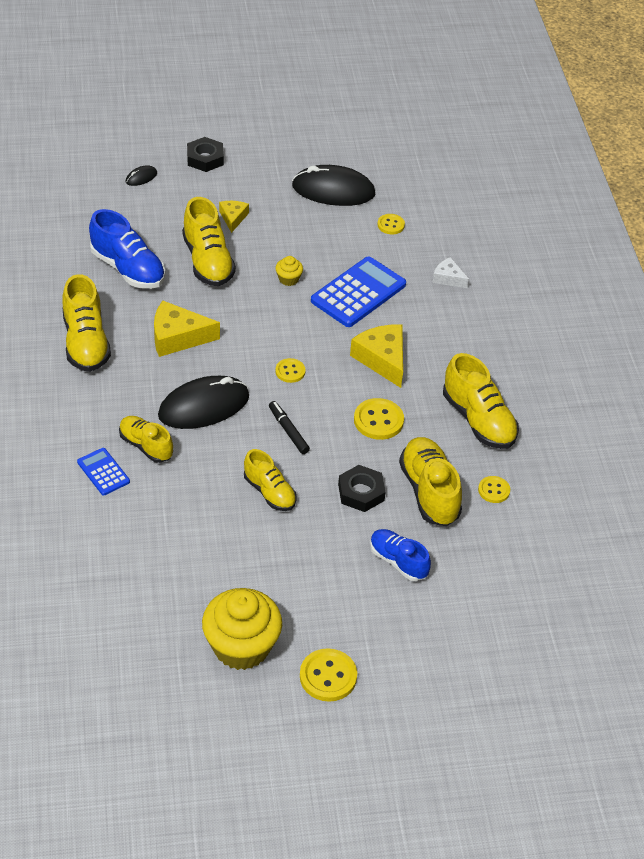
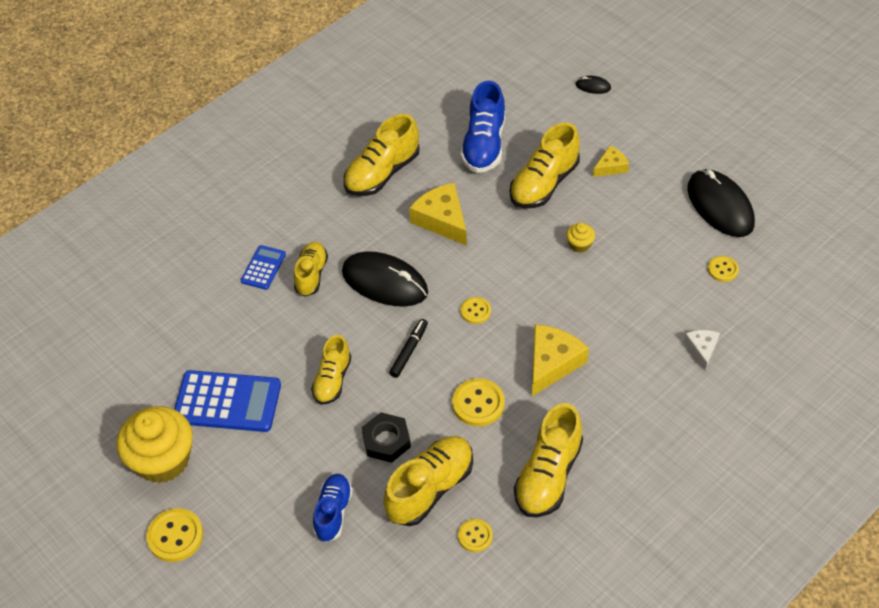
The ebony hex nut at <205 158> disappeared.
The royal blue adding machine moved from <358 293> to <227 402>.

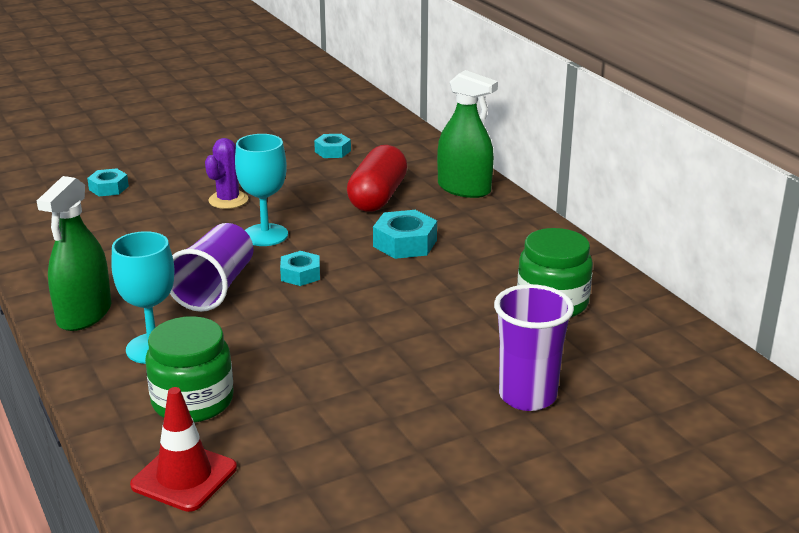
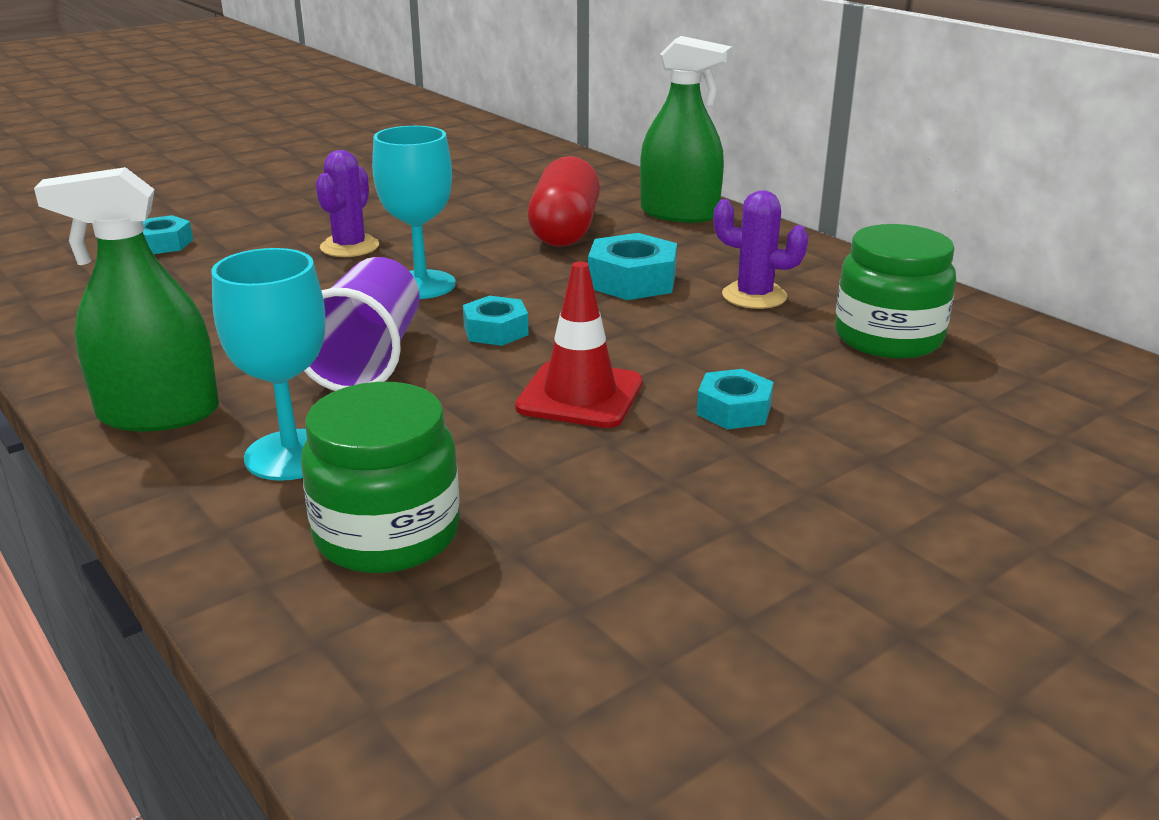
The aqua hex nut moved from <332 151> to <734 410>.
The emerald sprayer at <84 314> turned 75 degrees clockwise.
The royal purple cup at <527 396> disappeared.
The red safety cone moved from <184 477> to <580 395>.
The royal purple cactus at <754 296> appeared.

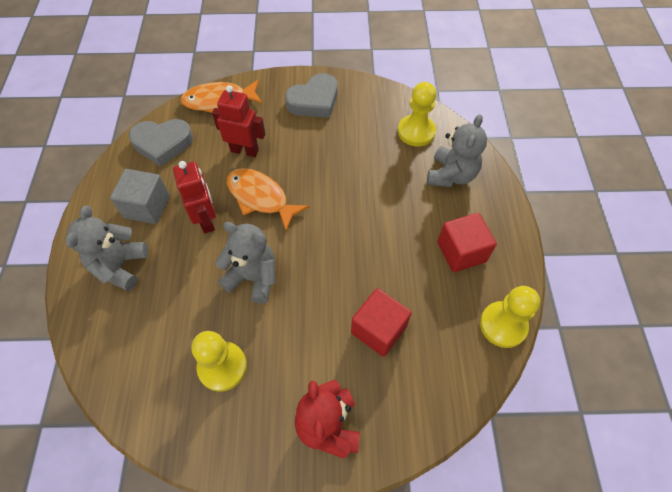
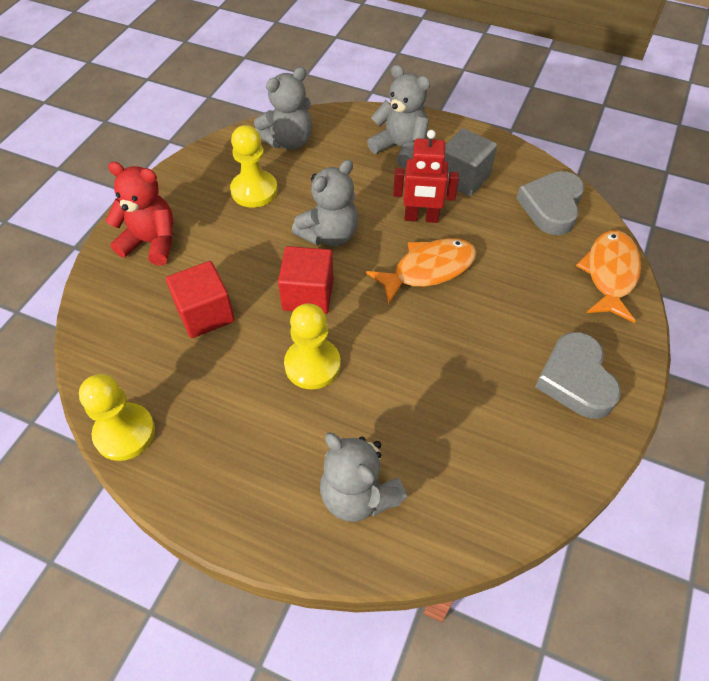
The bright yellow chess pawn moved from <416 132> to <312 365>.
The red robot at <244 150> disappeared.
The red solid cube moved from <461 252> to <308 295>.
The grey teddy at <288 141> appeared.

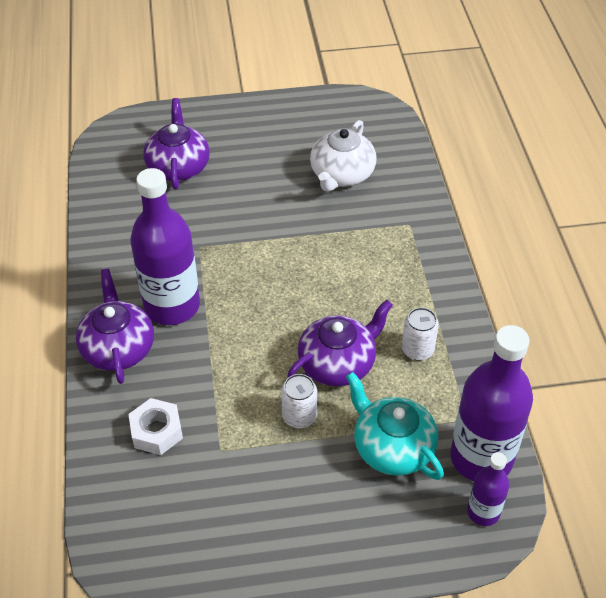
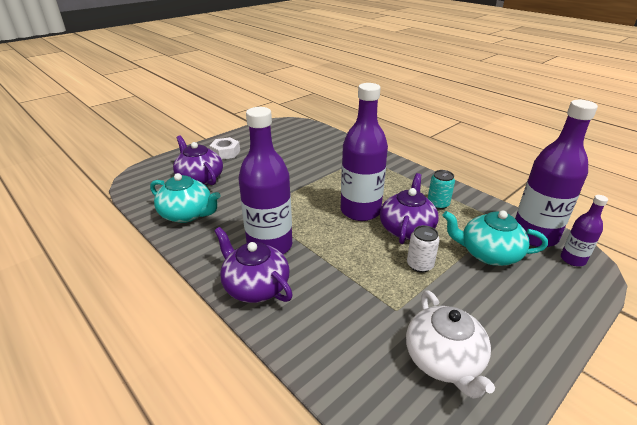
The white teapot moved from <341 175> to <444 360>.
The white can at <417 350> became the aqua can at <438 204>.
The white hex nut moved from <156 431> to <225 153>.
The royal purple flask at <360 211> appeared.
The aqua teapot at <187 214> appeared.

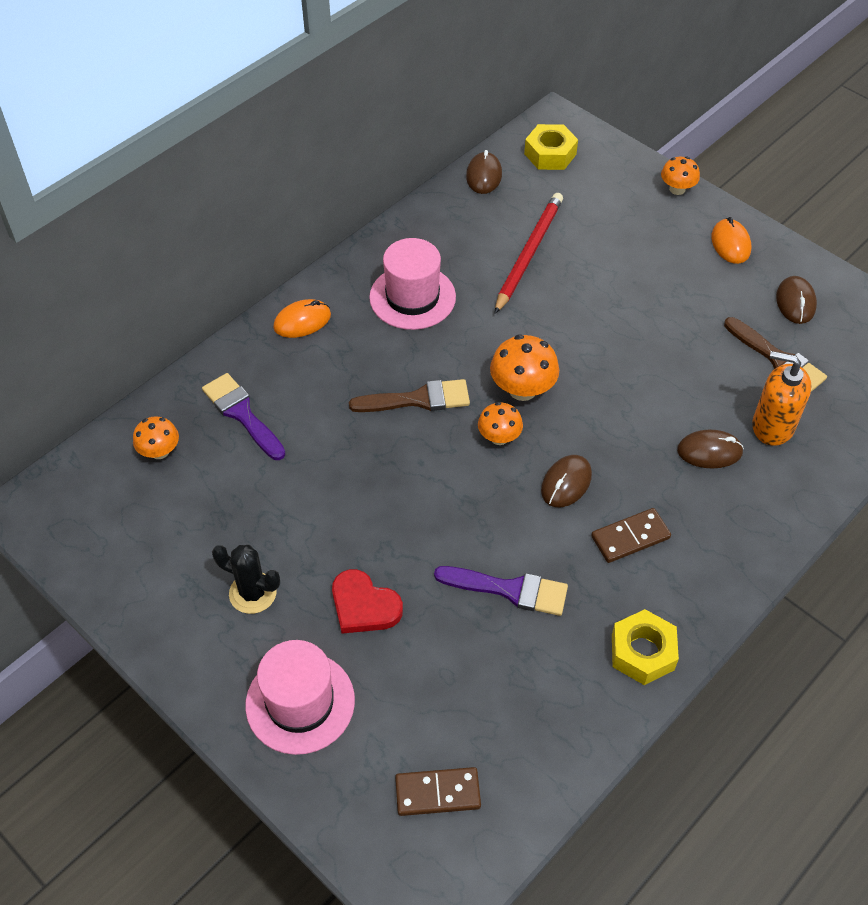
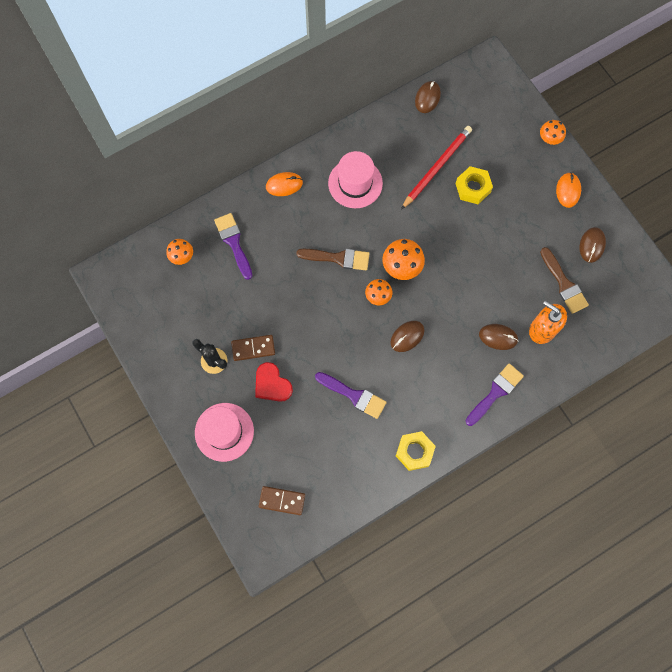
The bright yellow hex nut moved from <550 154> to <473 188>.
The dark brown domino moved from <630 537> to <253 348>.
The royal purple brush at <495 392> appeared.

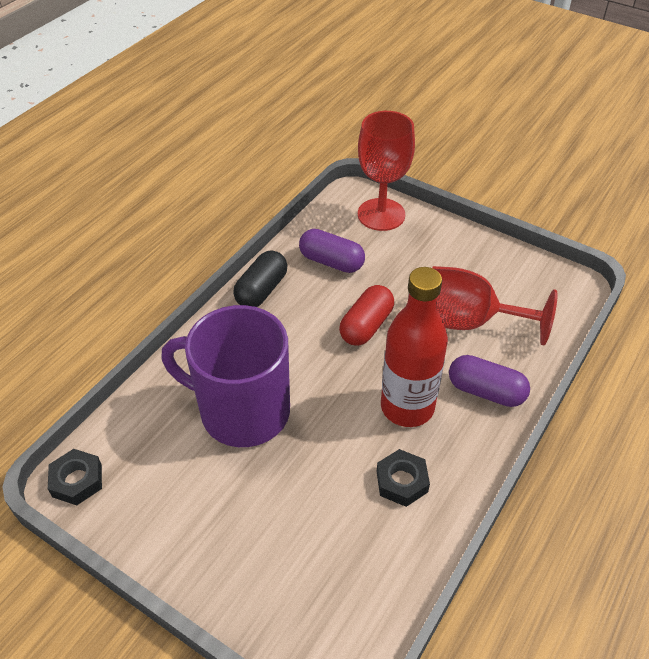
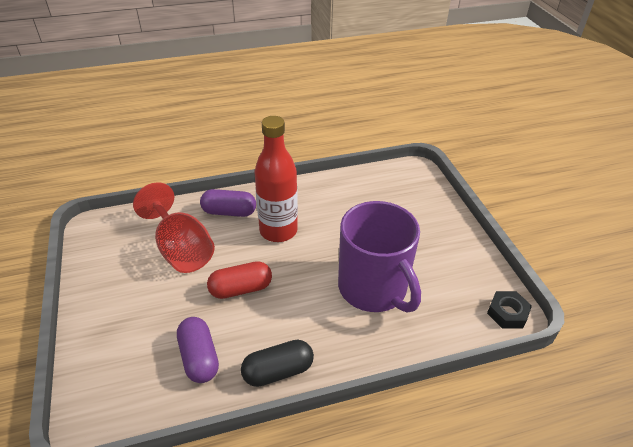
The red chalice at <381 214> disappeared.
The royal purple pill at <486 391> turned 60 degrees counterclockwise.
The ebony hex nut at <402 481> disappeared.

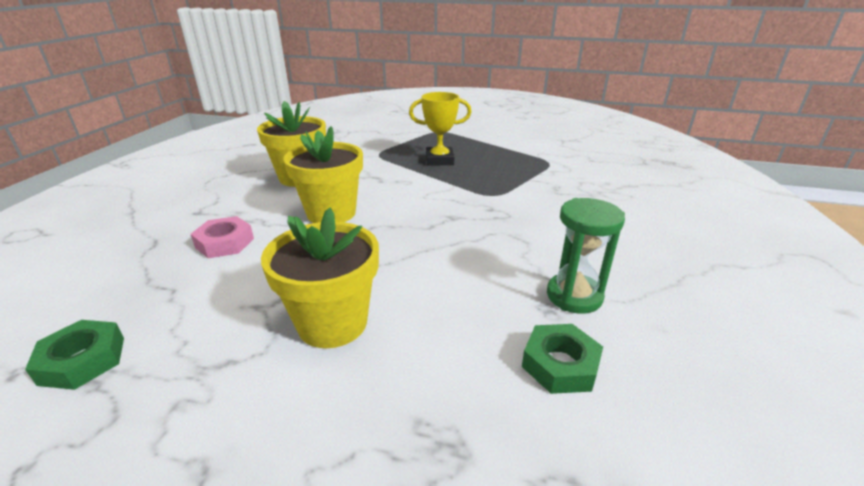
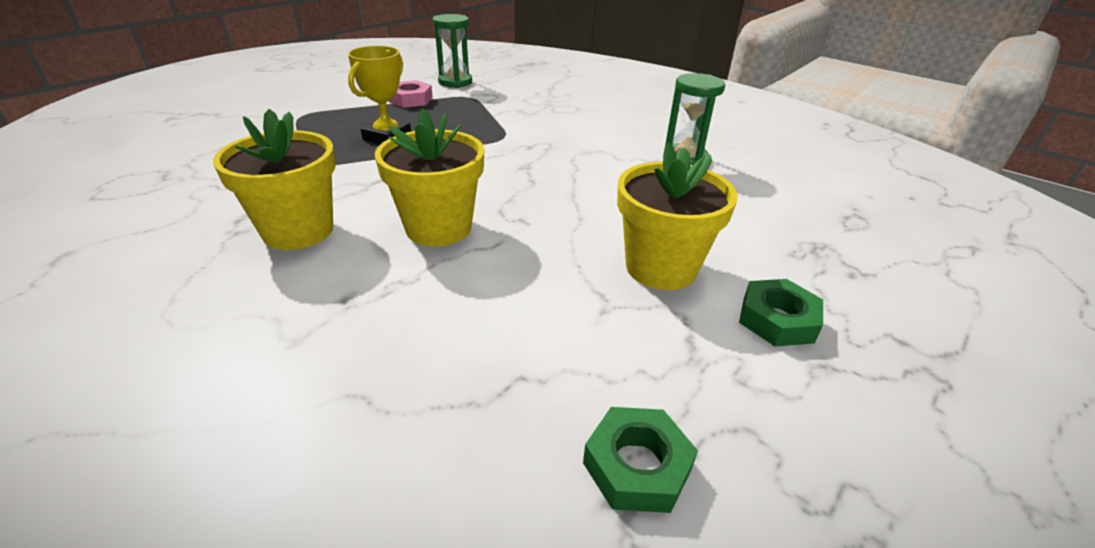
The pink hex nut moved from <224 243> to <410 99>.
The emerald hex nut moved from <560 364> to <777 320>.
The emerald sand timer at <455 82> appeared.

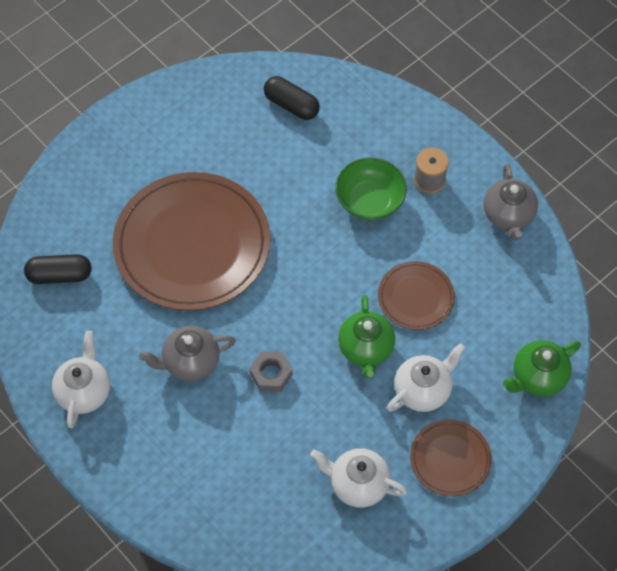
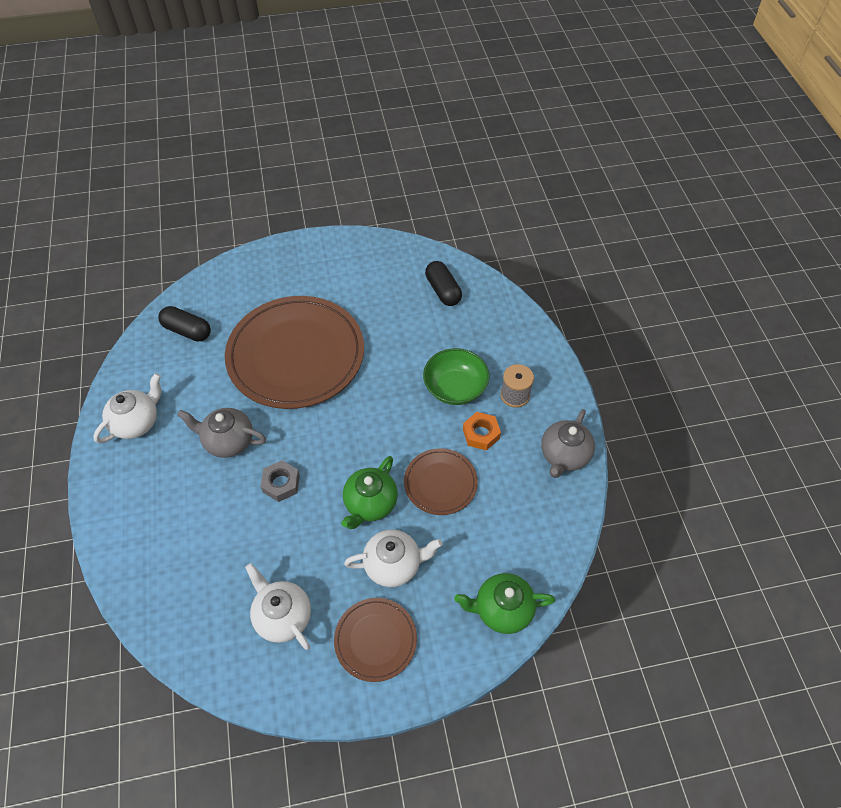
The orange-coloured hex nut at <481 434> appeared.

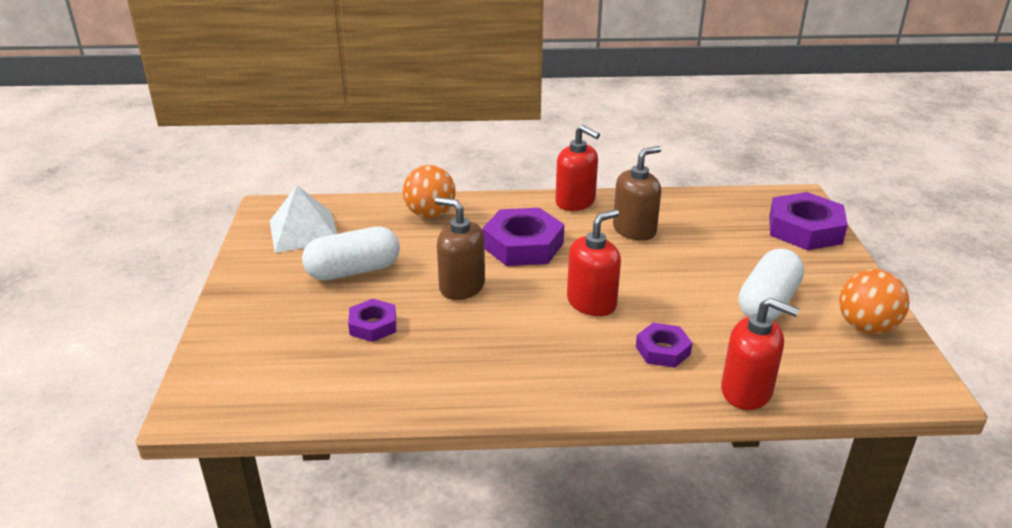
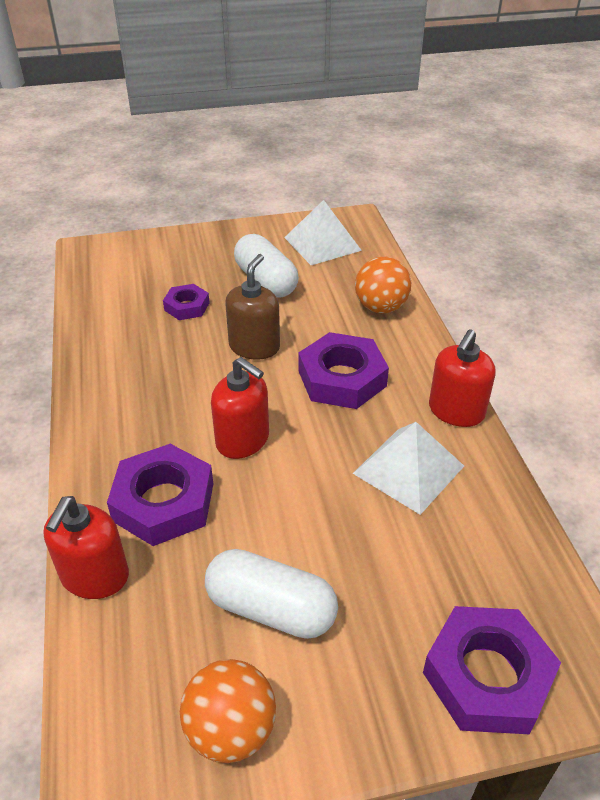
The dark brown soap pump at <634 230> was replaced by the white pyramid at <408 469>.
The royal purple hex nut at <663 350> changed to 1.77 times the size.

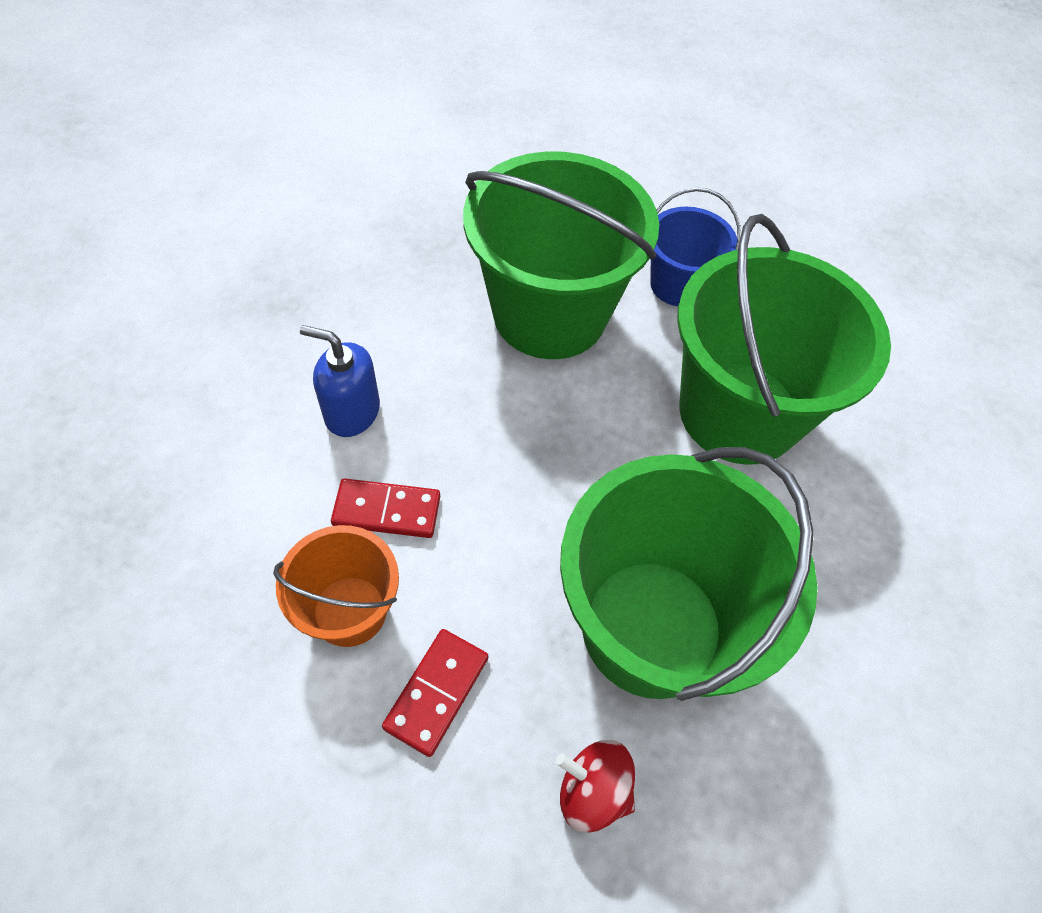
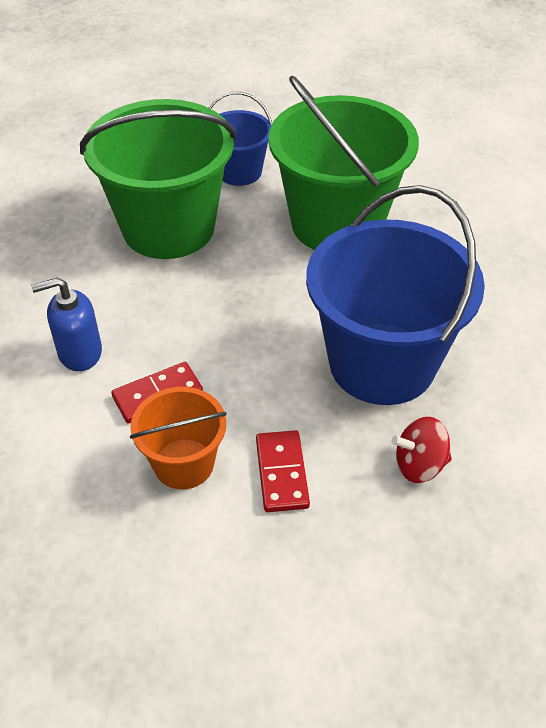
The emerald pail at <652 627> became the royal blue pail at <382 363>.

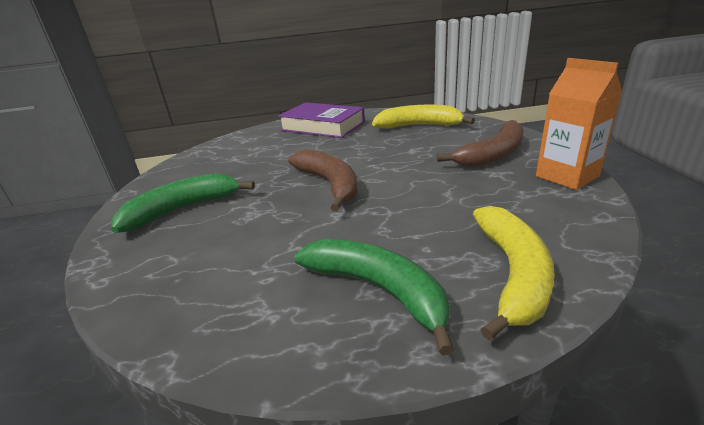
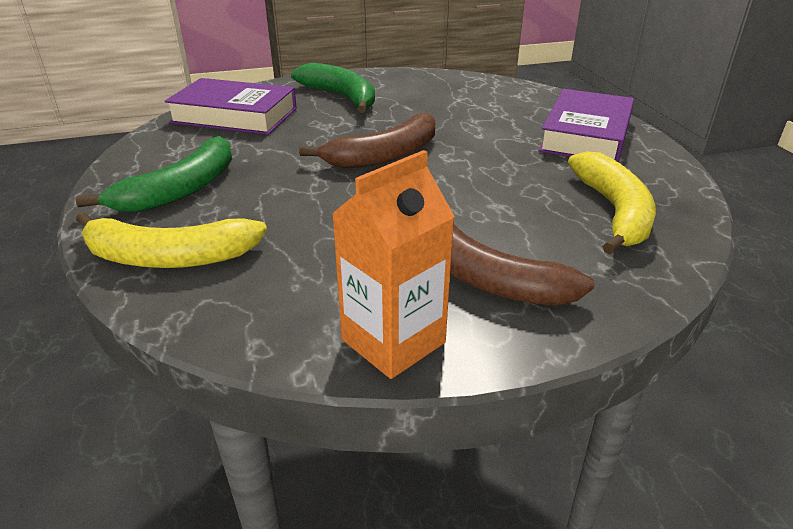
The royal purple hardback at <234 115> appeared.

